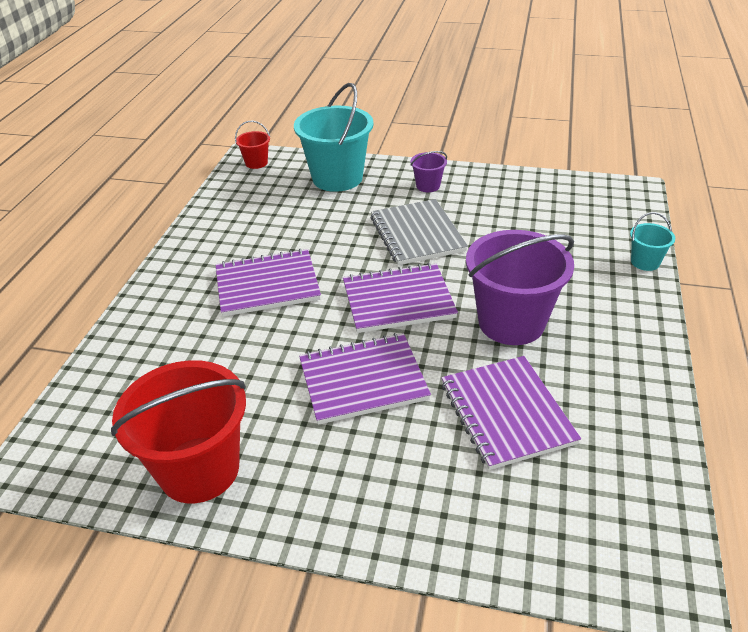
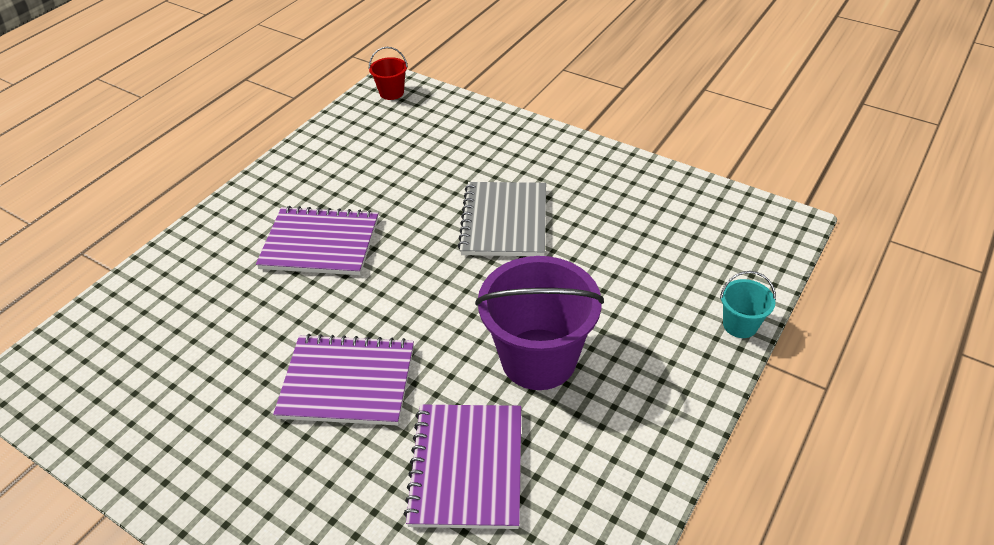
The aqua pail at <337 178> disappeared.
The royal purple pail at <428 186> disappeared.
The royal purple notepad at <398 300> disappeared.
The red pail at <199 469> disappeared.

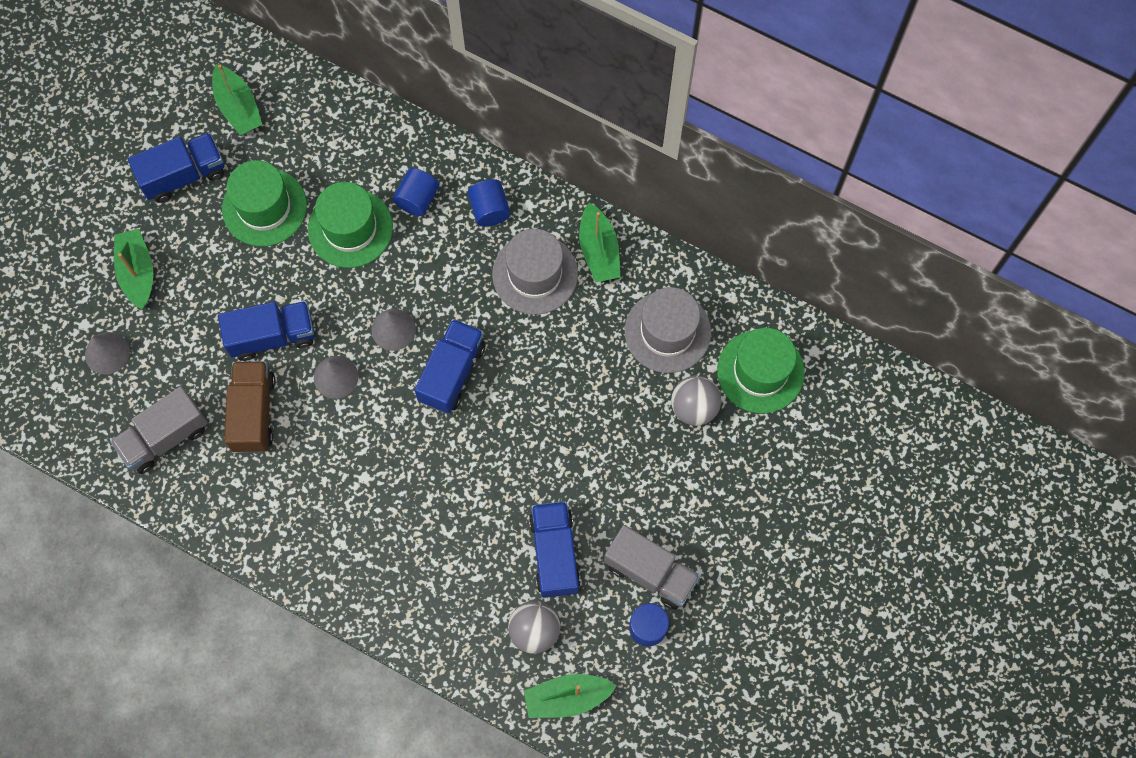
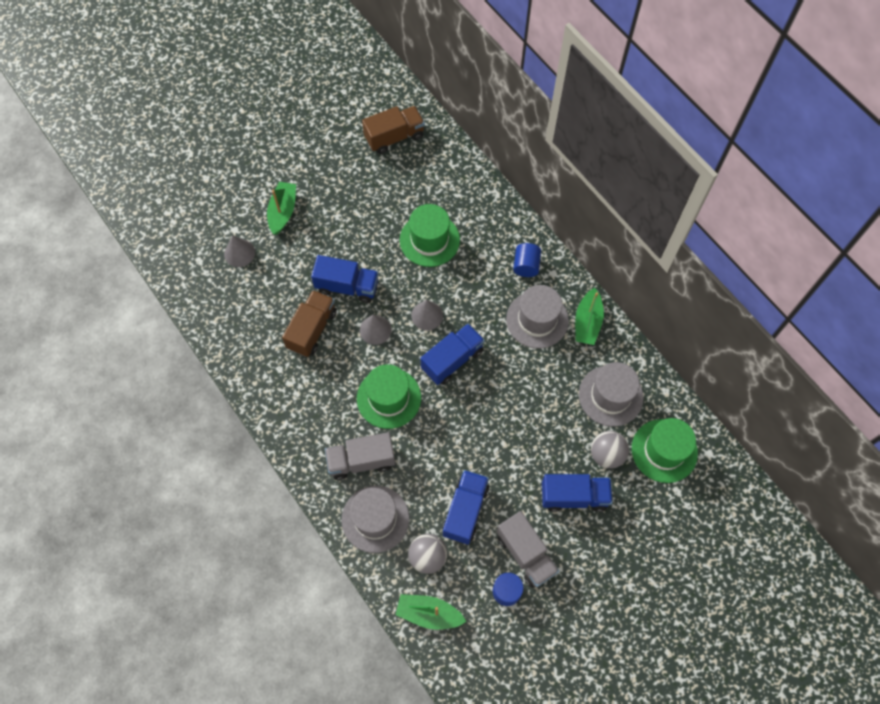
The emerald sailboat at <238 107> was replaced by the dark brown truck at <394 137>.
The royal blue truck moved from <183 175> to <574 496>.
The emerald tall hat moved from <264 207> to <389 398>.
The royal blue cylinder at <417 199> disappeared.
The grey truck moved from <165 437> to <361 461>.
The grey tall hat at <375 519> appeared.

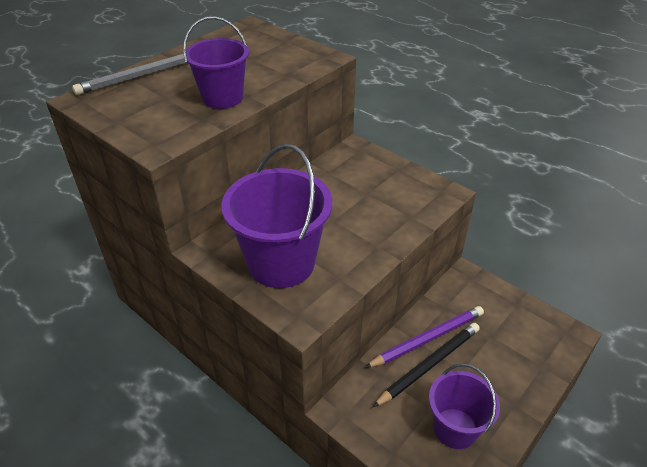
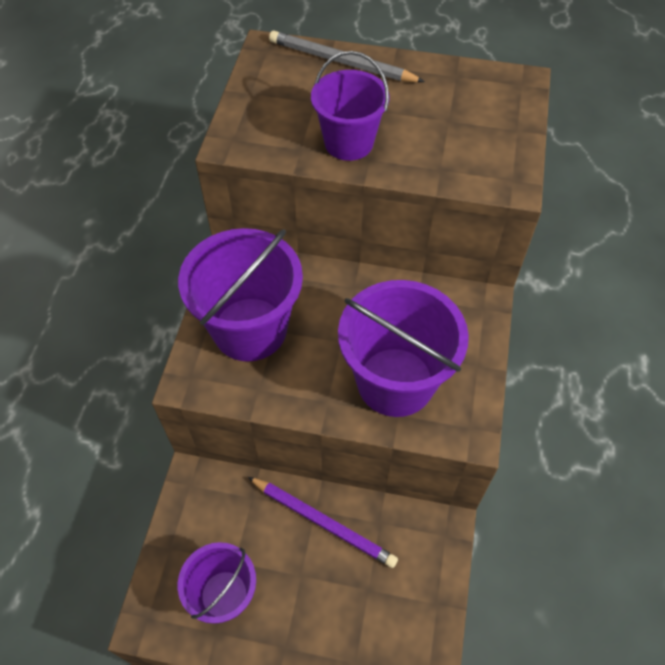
The ebony wooden pencil at <429 365> disappeared.
The royal purple pail at <395 382> appeared.

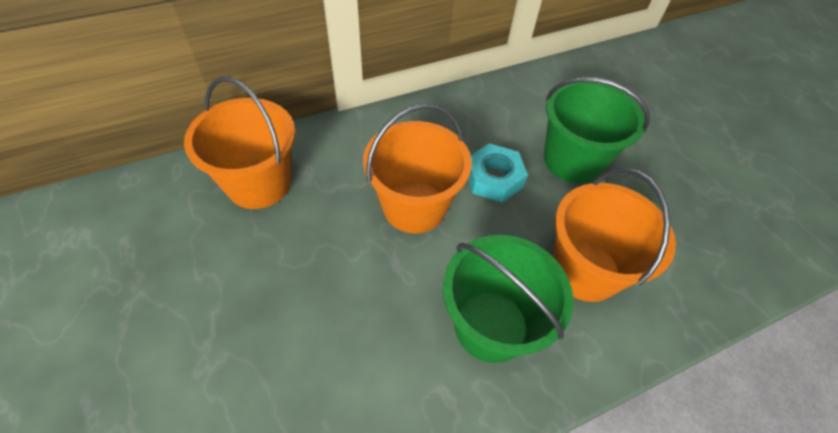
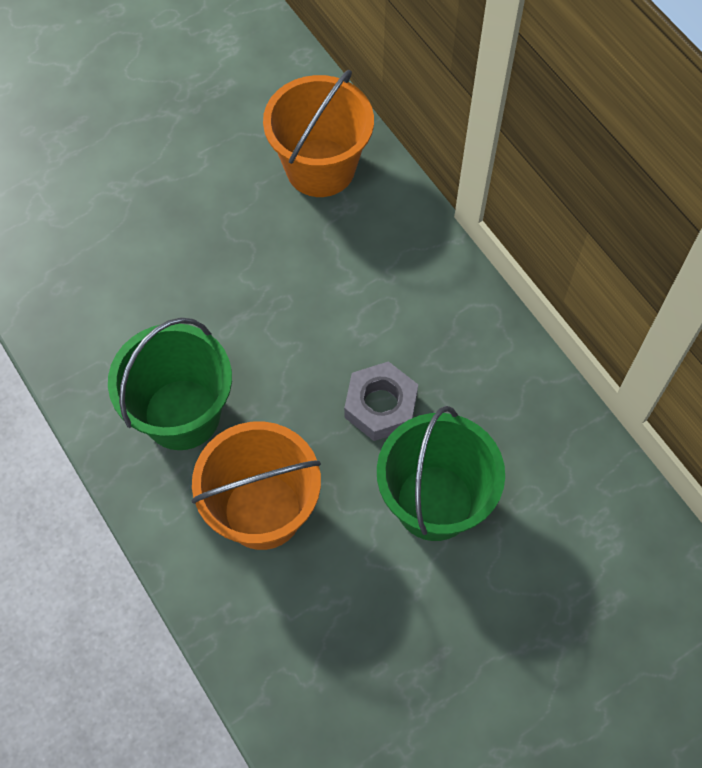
The orange-coloured pail at <414 206> disappeared.
The aqua hex nut at <494 178> became the grey hex nut at <381 406>.

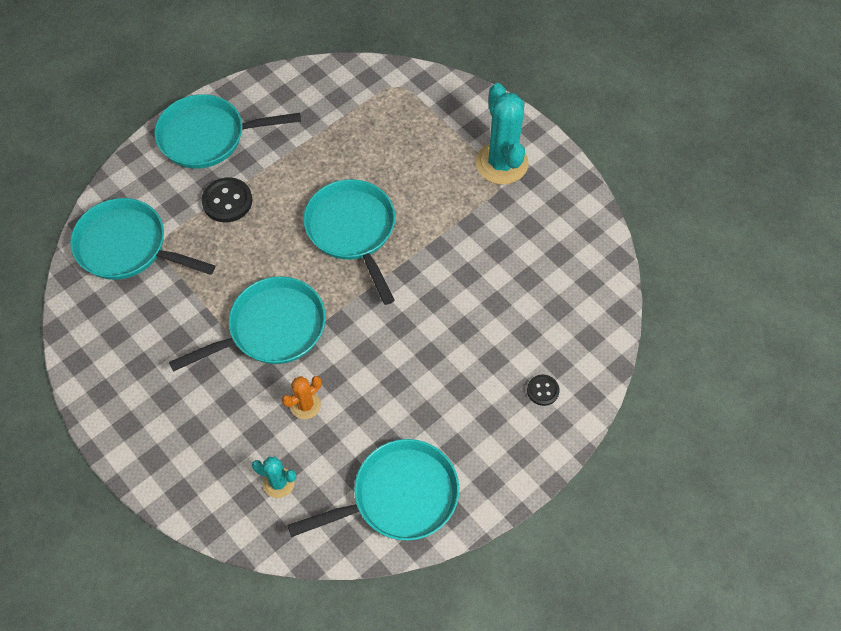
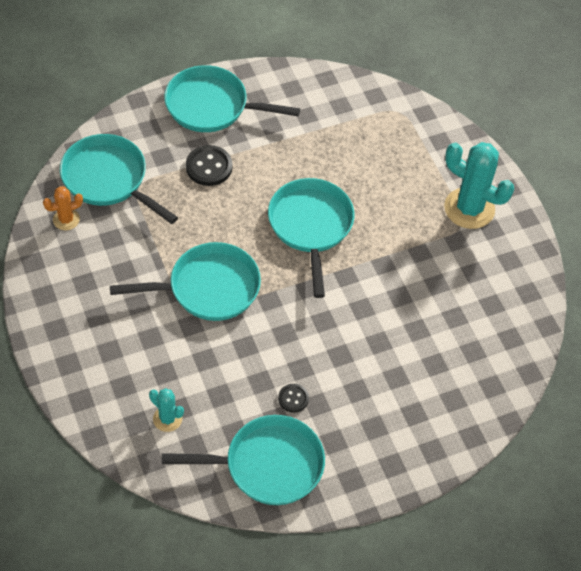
The aqua cactus at <501 163> turned 60 degrees counterclockwise.
The ebony button moved from <543 390> to <293 398>.
The orange-coloured cactus moved from <305 405> to <66 219>.

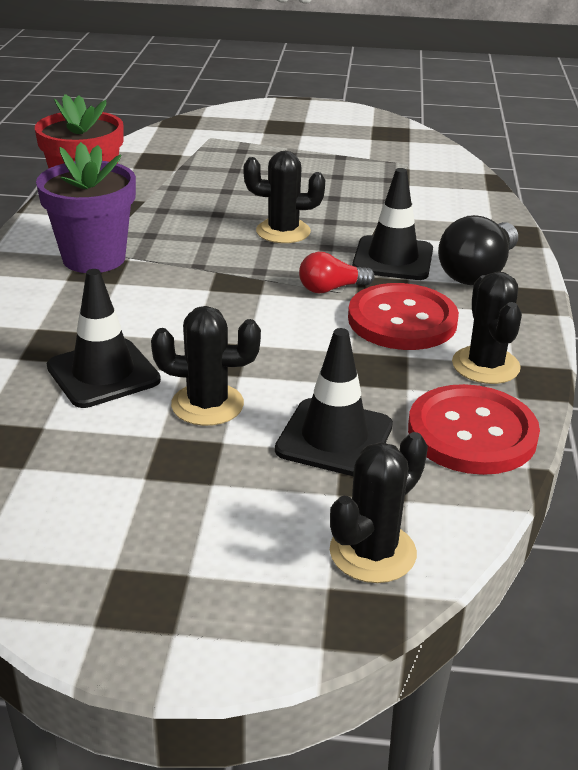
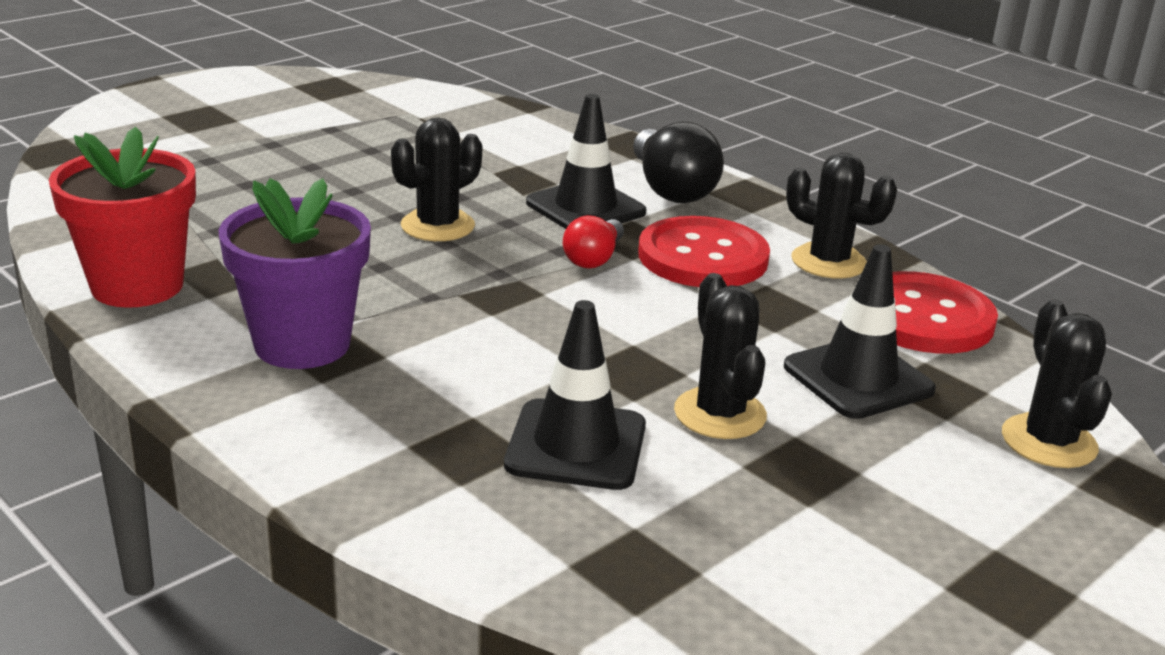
The ebony cactus at <207 405> turned 60 degrees counterclockwise.

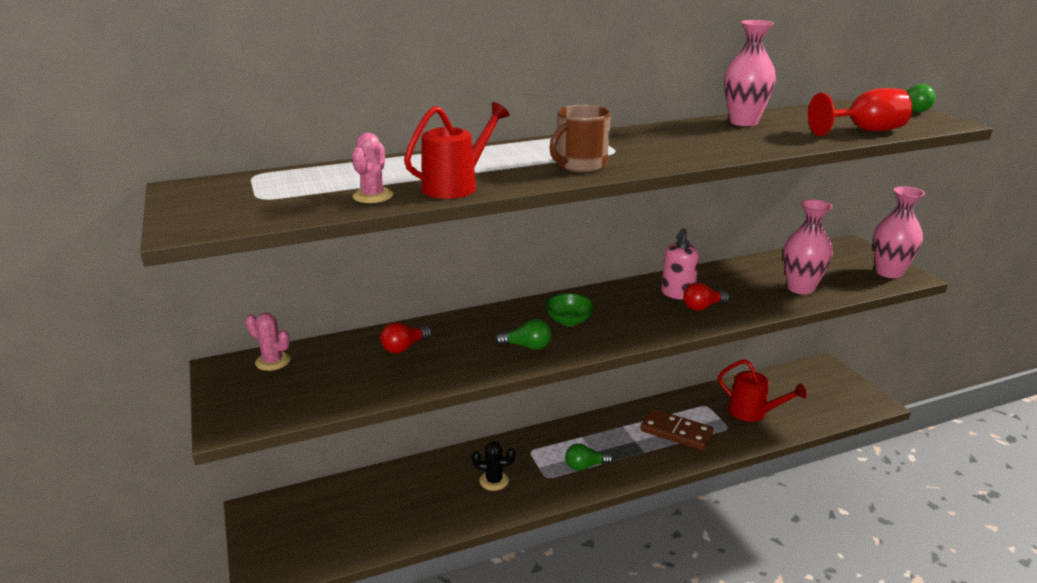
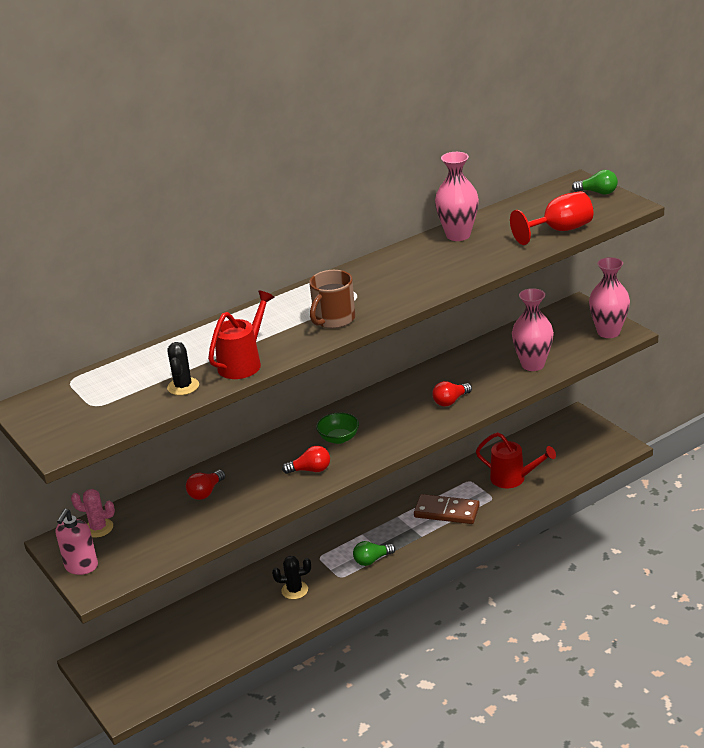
The pink cactus at <373 196> became the ebony cactus at <183 386>.
The pink soap pump moved from <677 294> to <81 566>.
The emerald light bulb at <527 346> became the red light bulb at <310 470>.

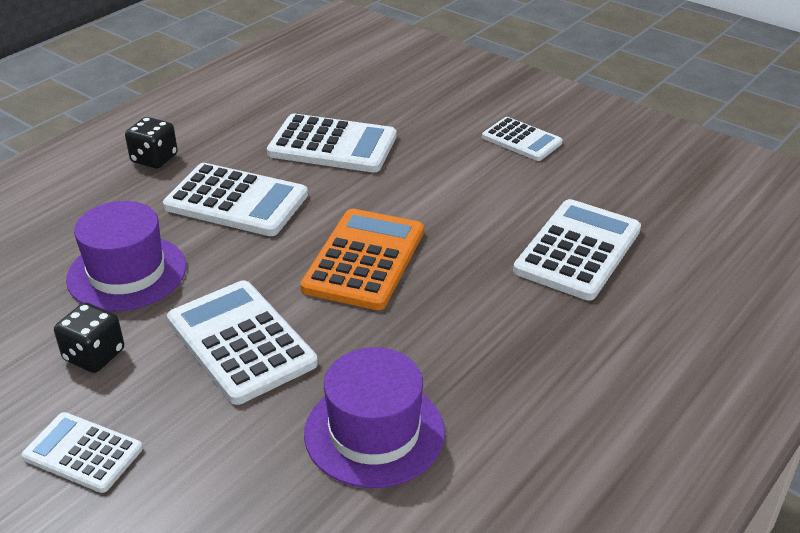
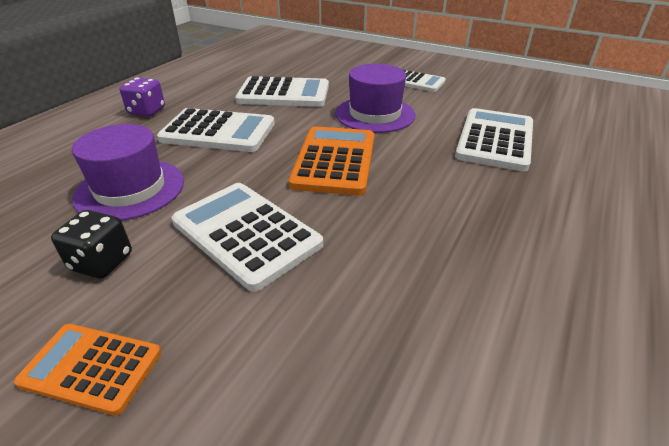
The ebony dice at <154 159> became the royal purple dice at <147 111>.
The royal purple tall hat moved from <374 432> to <375 114>.
The white adding machine at <83 453> became the orange-coloured adding machine at <91 368>.

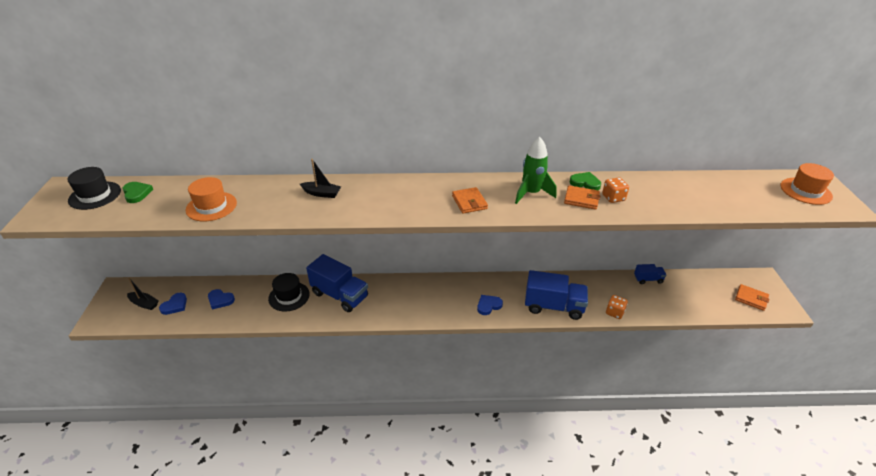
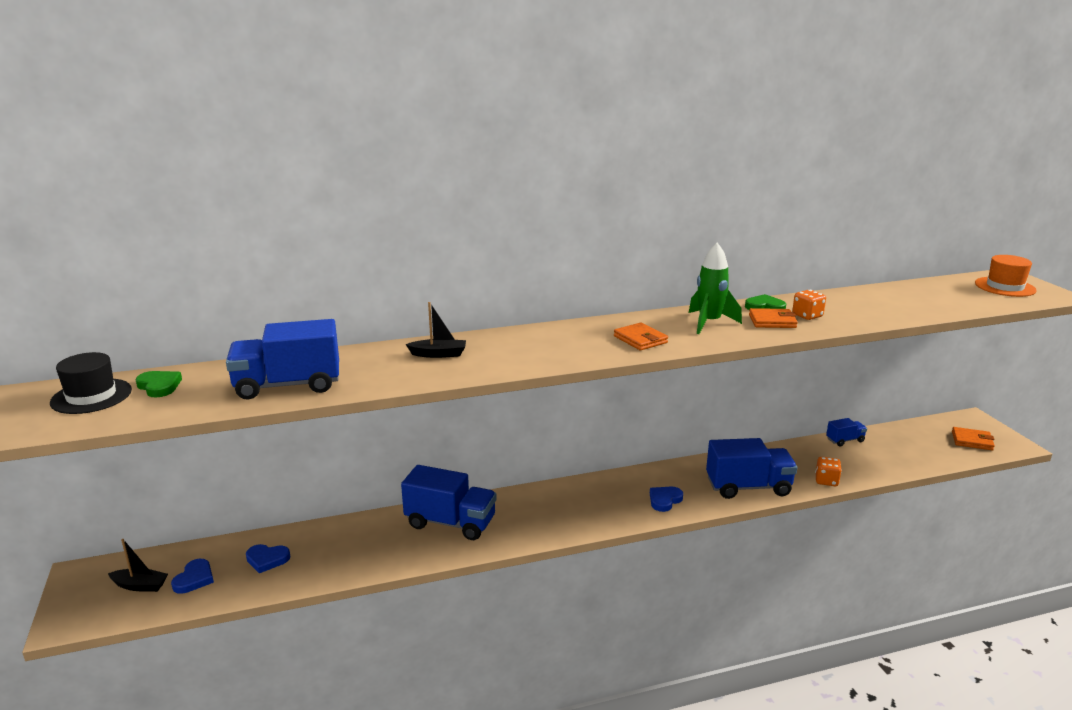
The orange-coloured tall hat at <211 206> was replaced by the royal blue truck at <288 385>.
The ebony tall hat at <289 296> disappeared.

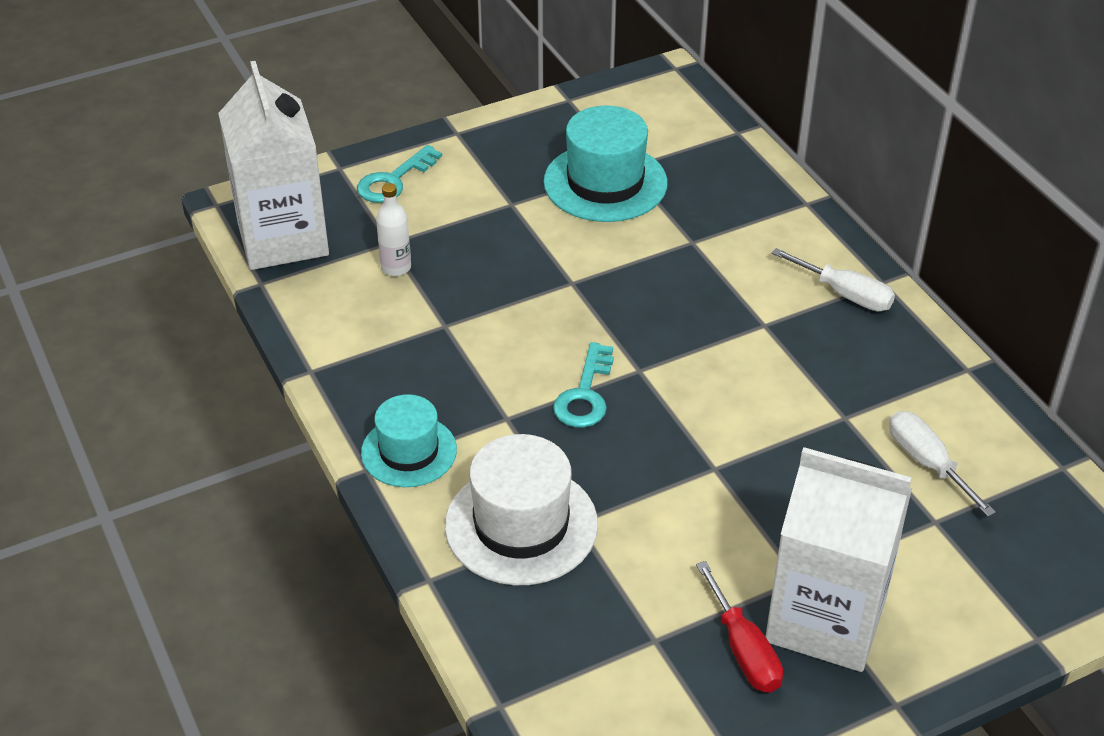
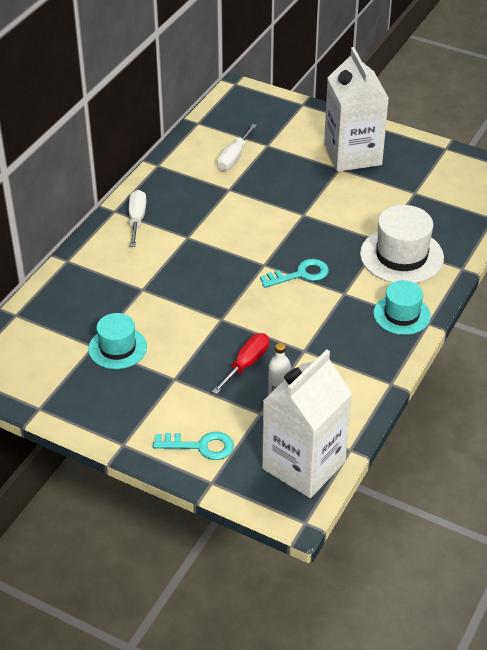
The aqua tall hat at <605 183> changed to 0.65 times the size.
The red hand screwdriver moved from <743 650> to <246 364>.

